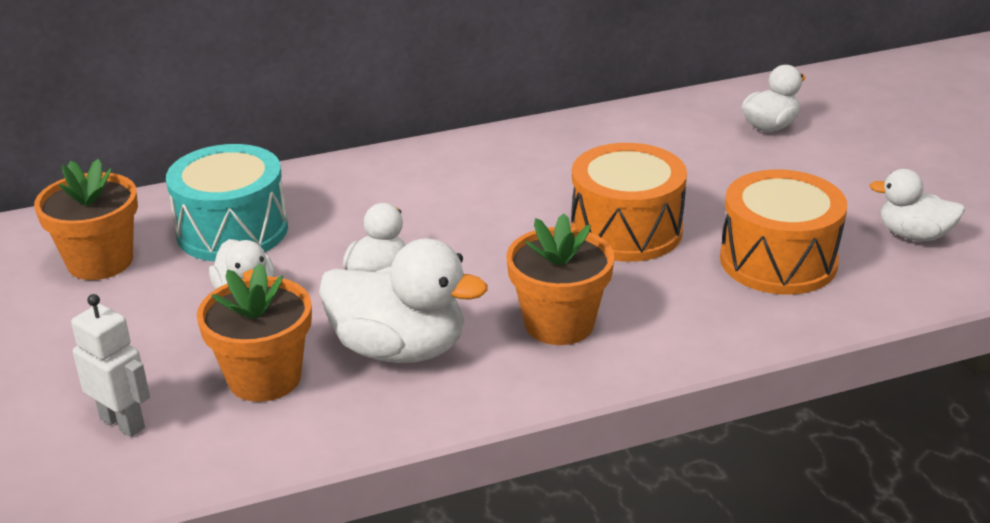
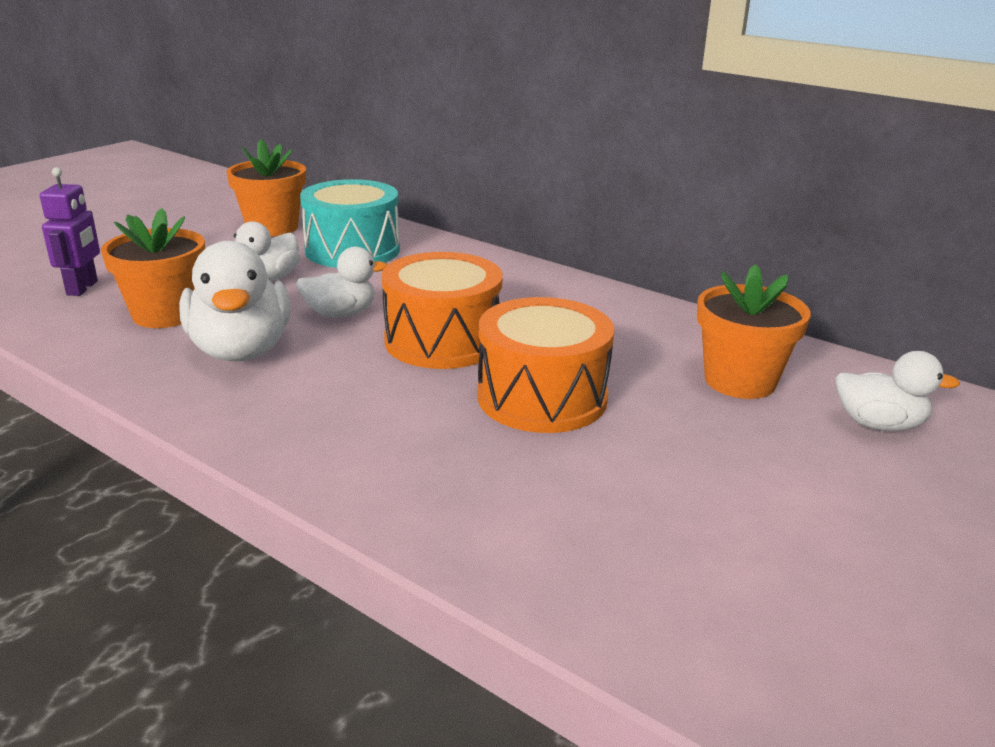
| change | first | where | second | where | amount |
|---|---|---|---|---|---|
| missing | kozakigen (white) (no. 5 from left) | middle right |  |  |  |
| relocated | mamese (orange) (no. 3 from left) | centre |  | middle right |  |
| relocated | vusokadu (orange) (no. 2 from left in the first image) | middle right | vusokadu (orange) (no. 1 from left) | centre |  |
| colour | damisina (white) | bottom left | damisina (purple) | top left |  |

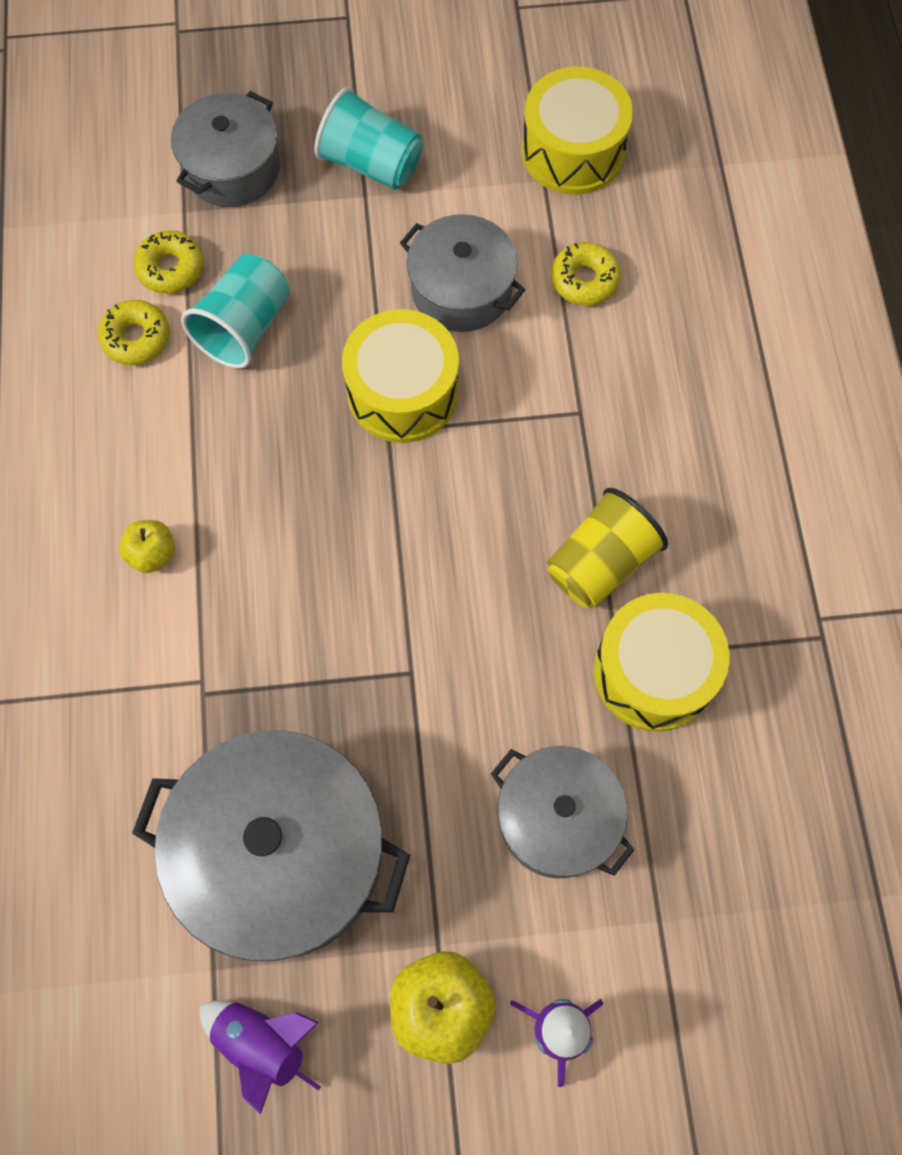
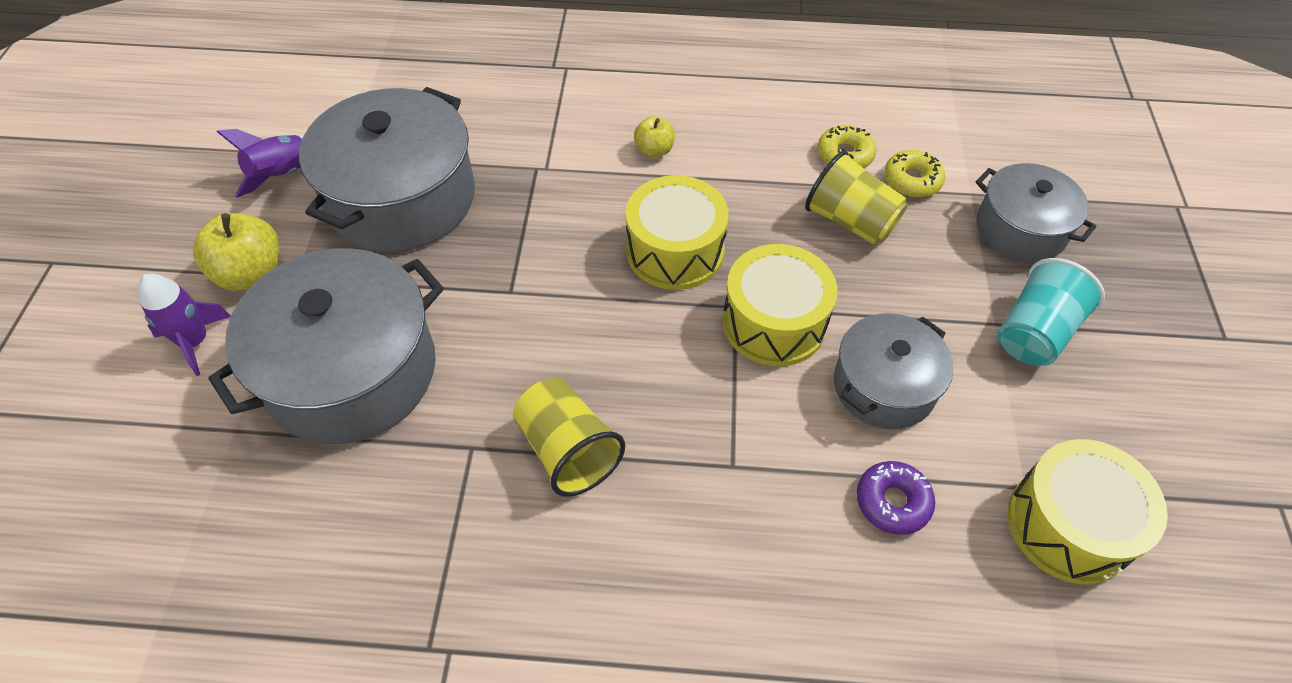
| change | first | where | second | where | amount |
|---|---|---|---|---|---|
| relocated | vusokadu (yellow) (no. 3 from left in the first image) | middle right | vusokadu (yellow) (no. 1 from left) | centre |  |
| colour | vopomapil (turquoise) (no. 1 from left) | top left | vopomapil (yellow) (no. 2 from left) | top centre |  |
| colour | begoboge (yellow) (no. 3 from left) | top centre | begoboge (purple) | bottom right |  |
| size | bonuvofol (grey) (no. 4 from left in the first image) | bottom centre | bonuvofol (grey) (no. 1 from left) | middle left | x1.68 |

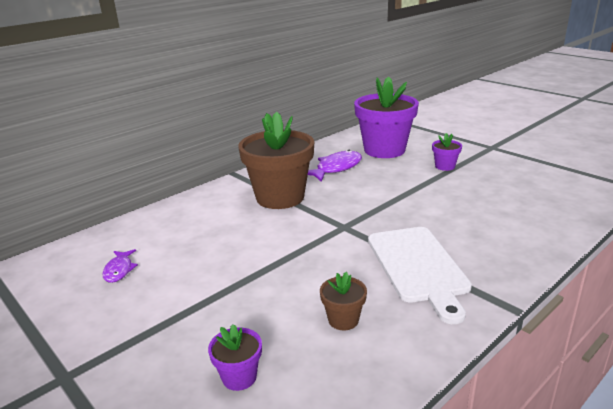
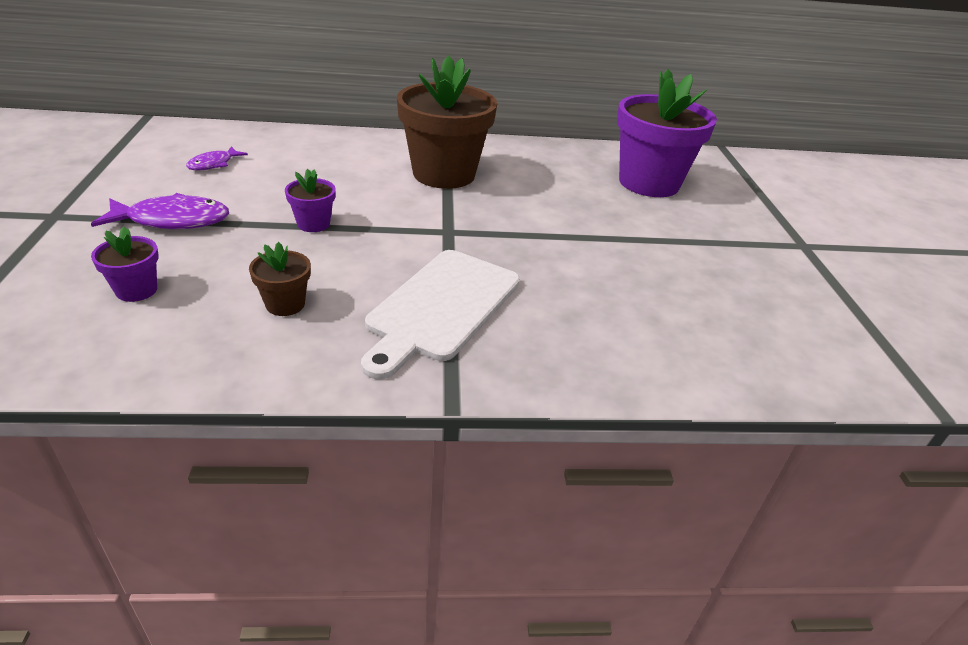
| change | first | where | second | where | amount |
|---|---|---|---|---|---|
| relocated | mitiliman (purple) (no. 2 from left in the first image) | centre | mitiliman (purple) (no. 1 from left) | top left |  |
| relocated | mamese (purple) (no. 3 from left in the first image) | middle right | mamese (purple) (no. 2 from left) | top left |  |

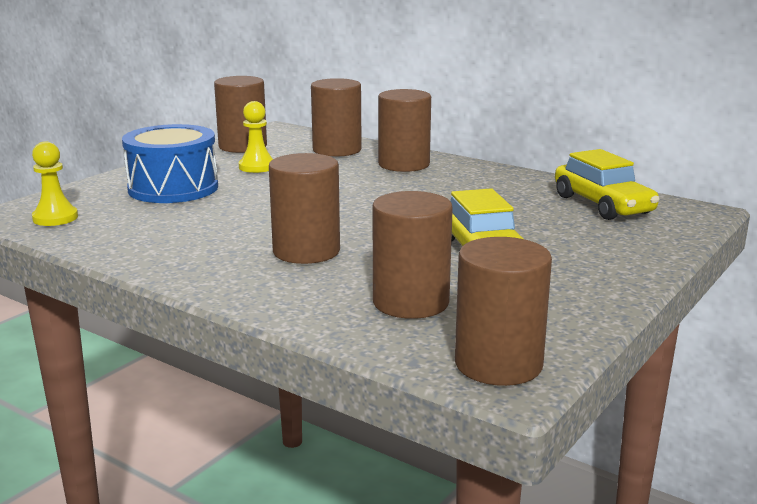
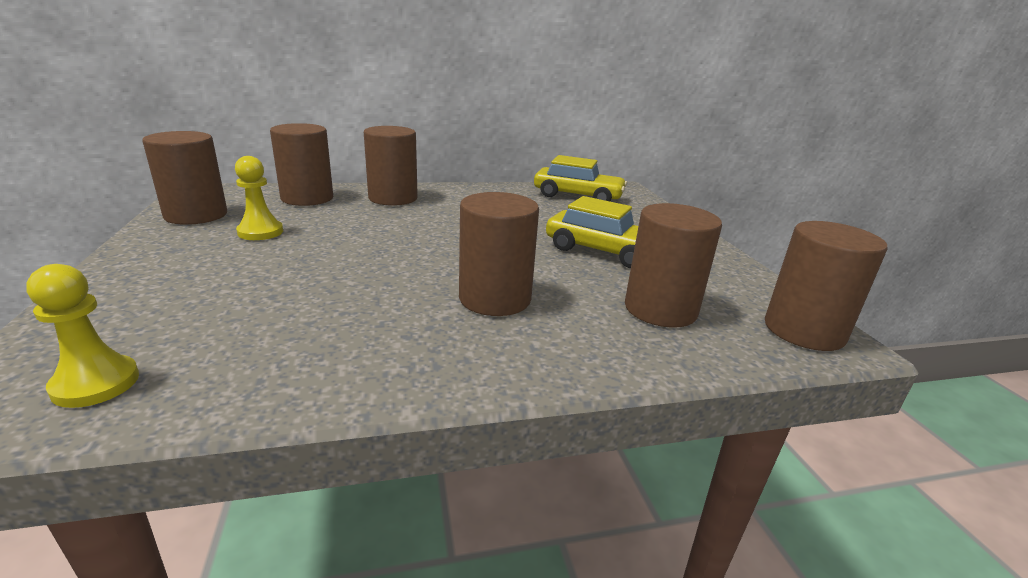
| change | first | where | second | where | amount |
|---|---|---|---|---|---|
| missing | vusokadu (blue) | top left |  |  |  |

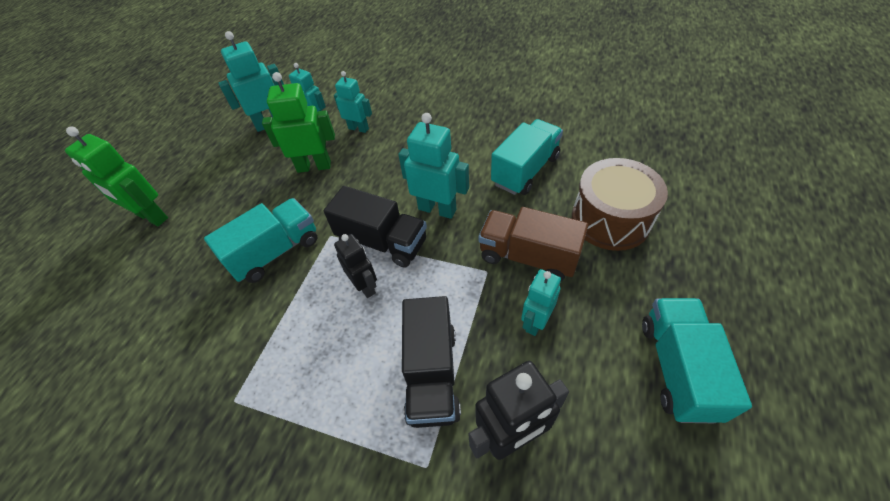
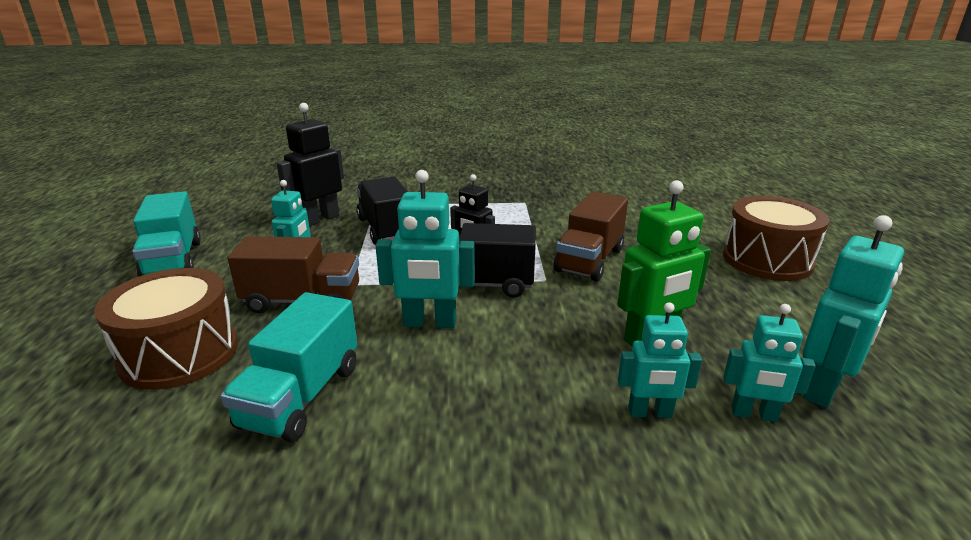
| change | first | where | second | where | amount |
|---|---|---|---|---|---|
| exchanged | damisina (green) (no. 1 from left) | middle left | vusokadu (brown) (no. 2 from left) | middle right |  |
| colour | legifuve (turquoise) (no. 1 from left) | middle left | legifuve (brown) (no. 2 from left) | centre |  |

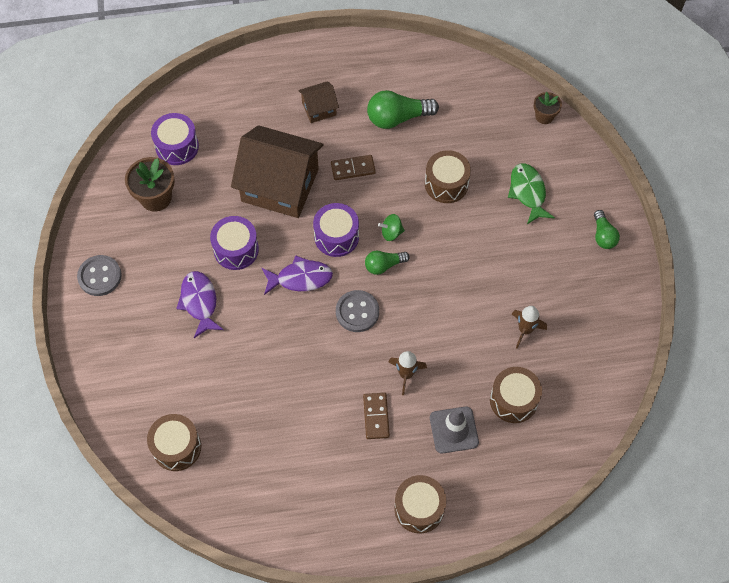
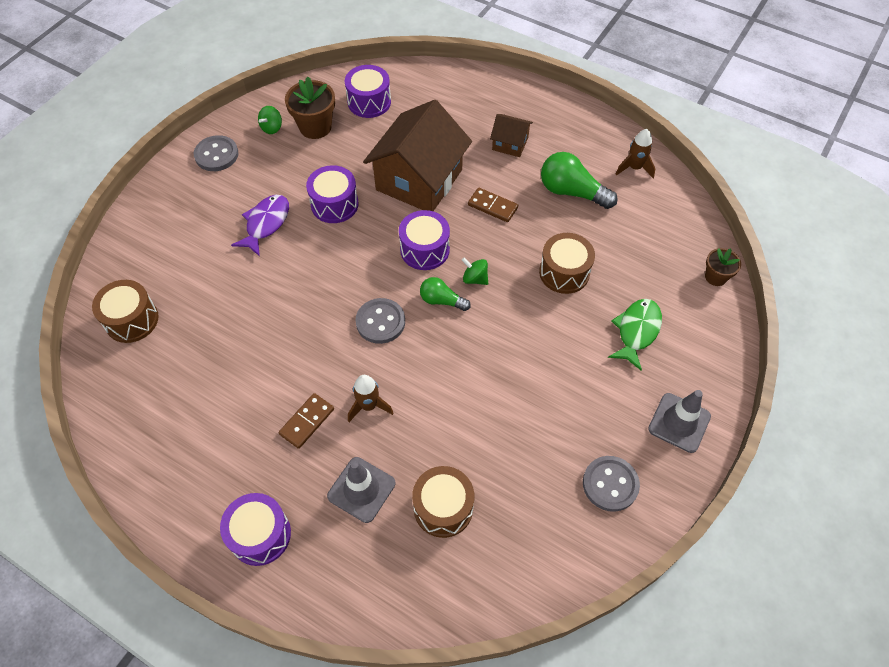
| change | first | where | second | where | amount |
|---|---|---|---|---|---|
| missing | mitiliman (purple) (no. 2 from left) | centre |  |  |  |
| appeared |  |  | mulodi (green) (no. 1 from left) | top left |  |
| appeared |  |  | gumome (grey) (no. 3 from left) | bottom right |  |
| relocated | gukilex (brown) (no. 2 from left) | middle right |  | top right |  |
| exchanged | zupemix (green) (no. 3 from left) | middle right | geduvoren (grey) (no. 2 from left) | middle right |  |
| colour | vusokadu (brown) (no. 2 from left) | bottom centre | vusokadu (purple) (no. 1 from left) | bottom left |  |
| spun | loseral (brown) (no. 1 from left) | top centre |  | top centre | 60 degrees clockwise |

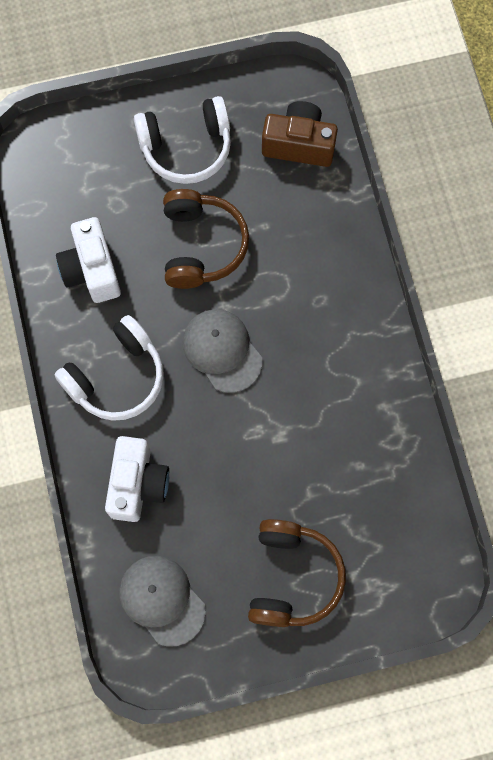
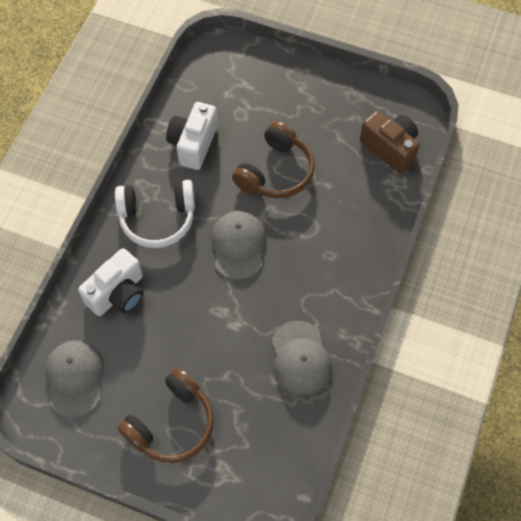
| change | first | where | second | where | amount |
|---|---|---|---|---|---|
| missing | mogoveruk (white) (no. 2 from left) | top centre |  |  |  |
| appeared |  |  | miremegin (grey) (no. 3 from left) | bottom centre |  |

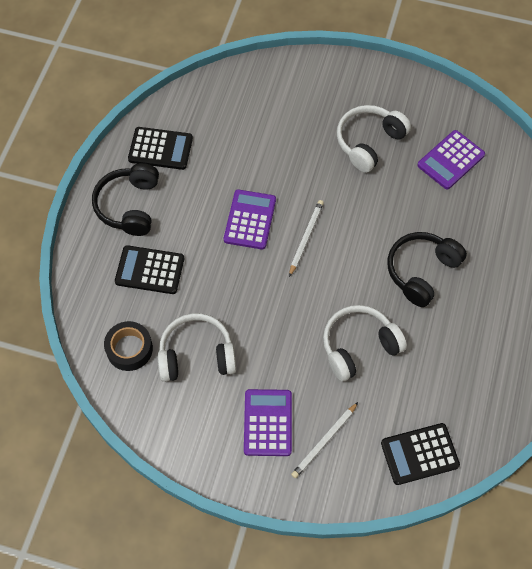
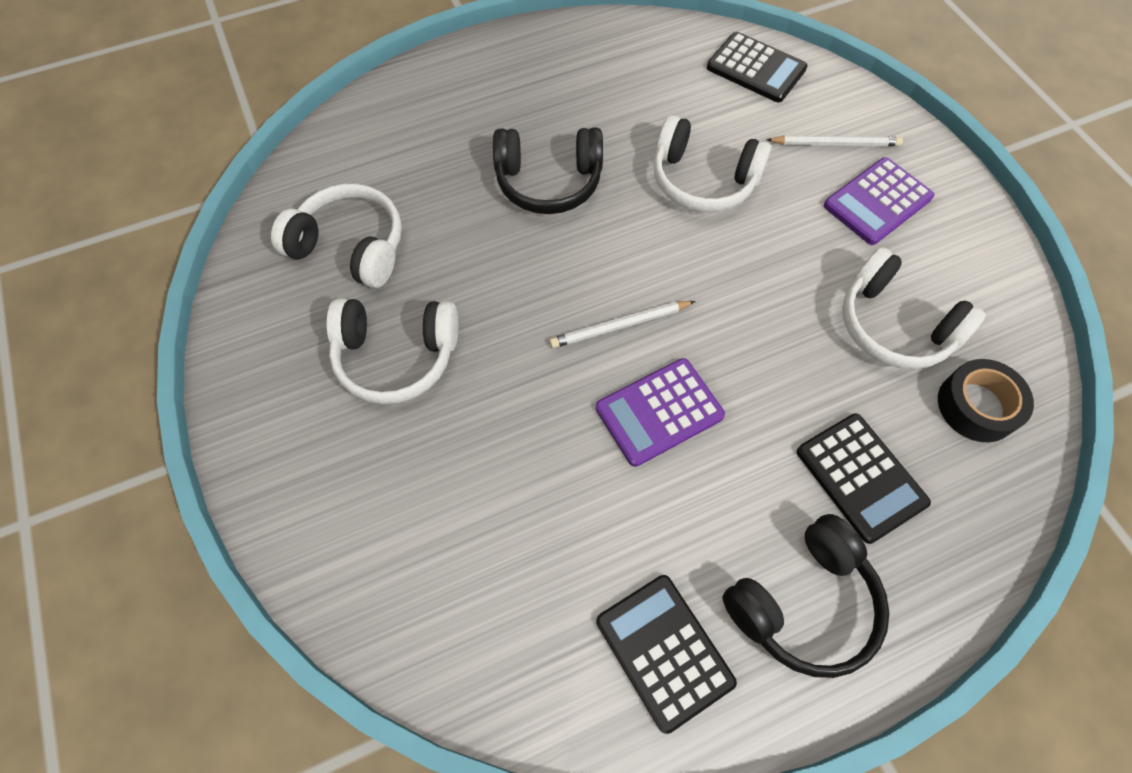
| change | first | where | second | where | amount |
|---|---|---|---|---|---|
| exchanged | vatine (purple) (no. 3 from left) | top right | mogoveruk (white) (no. 1 from left) | top left |  |

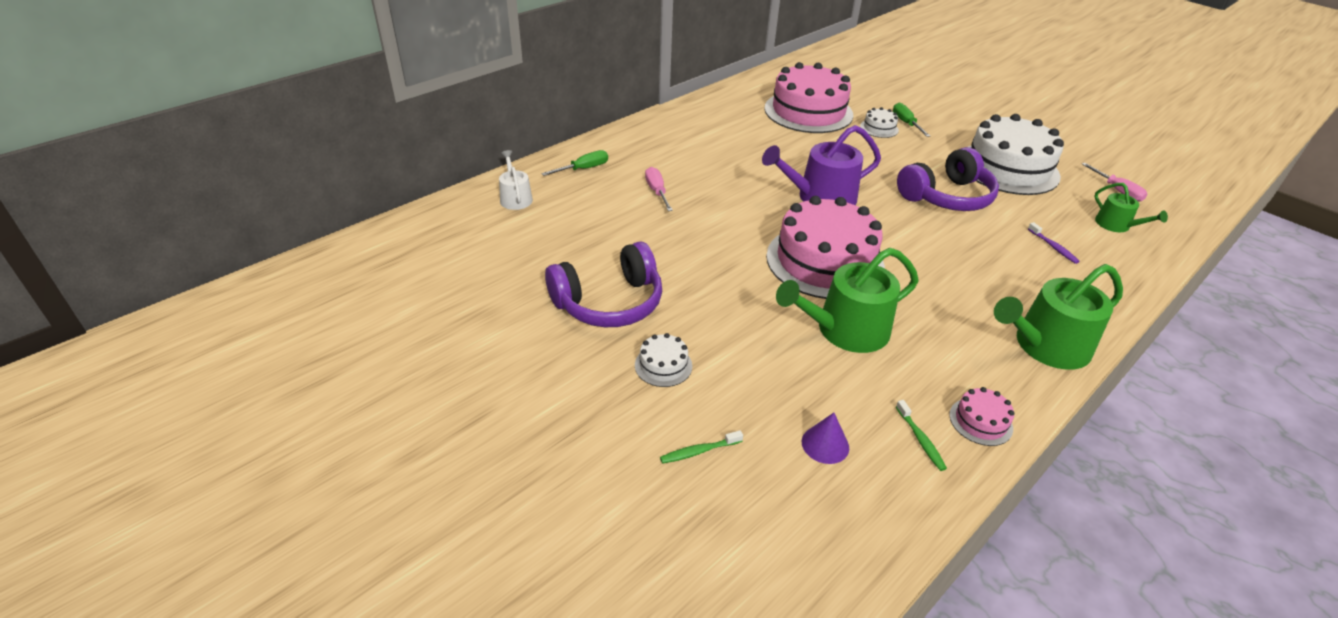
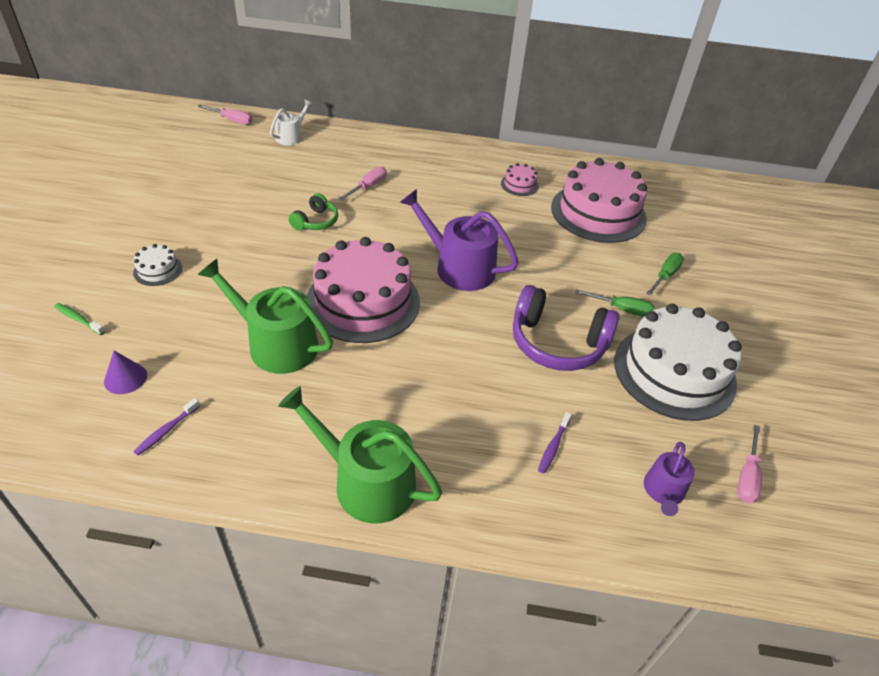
| change | first | where | second | where | amount |
|---|---|---|---|---|---|
| missing | mogoveruk (purple) (no. 1 from left) | centre |  |  |  |
| missing | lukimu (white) (no. 2 from left) | top centre |  |  |  |
| appeared |  |  | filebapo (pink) (no. 1 from left) | top left |  |
| appeared |  |  | mogoveruk (green) | top centre |  |
| relocated | filebapo (green) (no. 1 from left) | top centre |  | middle right |  |
| relocated | lukimu (pink) (no. 3 from left in the first image) | bottom right | lukimu (pink) (no. 2 from left) | top centre |  |
| colour | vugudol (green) (no. 2 from left) | bottom right | vugudol (purple) (no. 1 from left) | middle left |  |
| colour | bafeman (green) (no. 3 from left) | middle right | bafeman (purple) (no. 2 from left) | bottom right |  |

